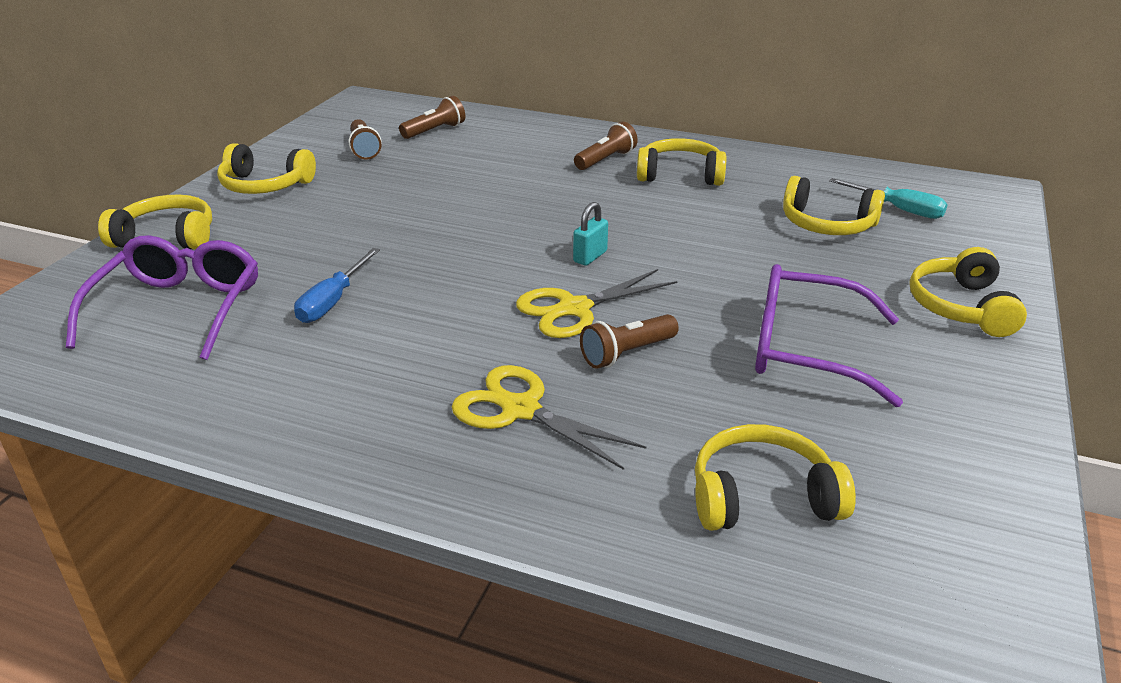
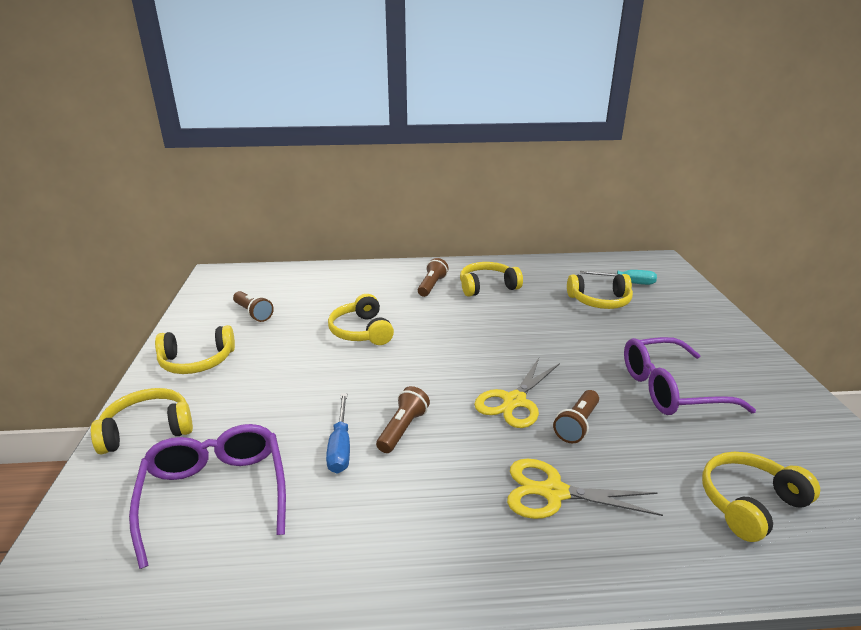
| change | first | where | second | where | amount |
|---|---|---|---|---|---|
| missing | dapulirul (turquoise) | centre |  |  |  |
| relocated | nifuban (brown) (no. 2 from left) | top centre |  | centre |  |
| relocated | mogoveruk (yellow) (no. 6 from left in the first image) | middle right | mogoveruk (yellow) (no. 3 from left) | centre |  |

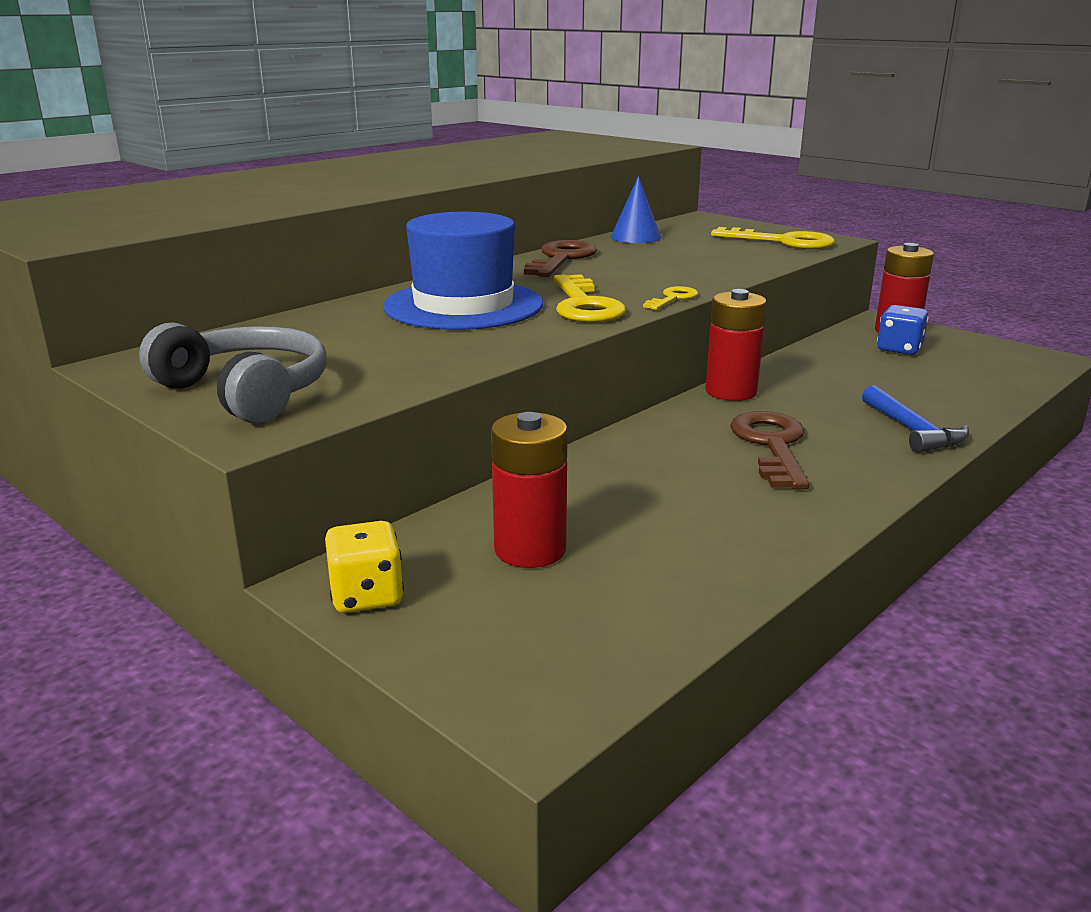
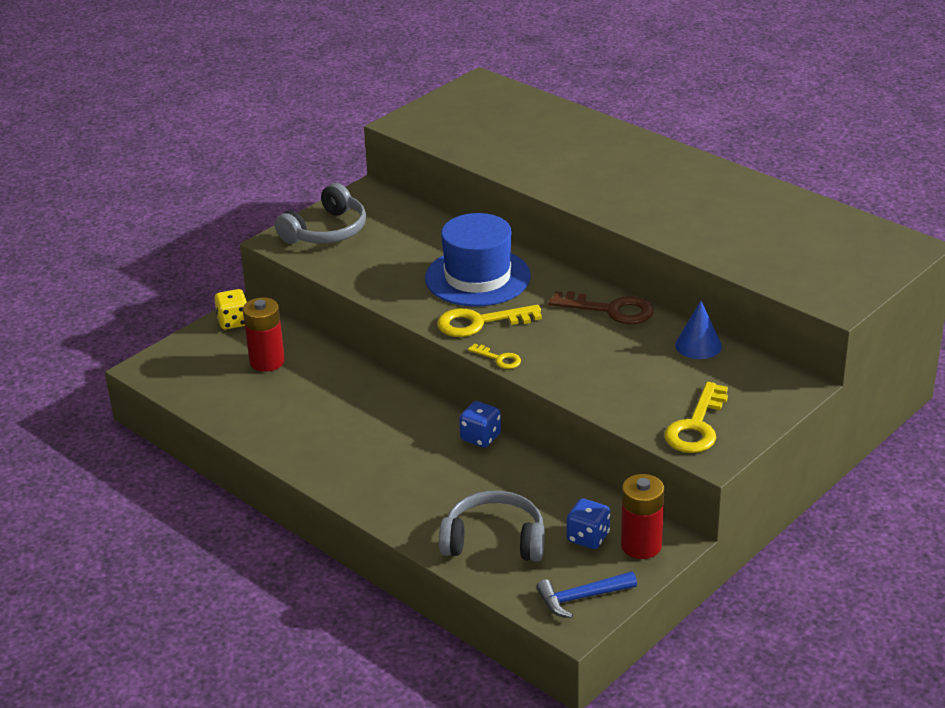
| change | first | where | second | where | amount |
|---|---|---|---|---|---|
| missing | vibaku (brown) (no. 2 from left) | middle right |  |  |  |
| appeared |  |  | mogoveruk (grey) (no. 2 from left) | bottom centre |  |
| relocated | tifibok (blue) | middle right |  | bottom centre |  |
| exchanged | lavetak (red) (no. 2 from left) | middle right | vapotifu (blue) (no. 1 from left) | centre |  |

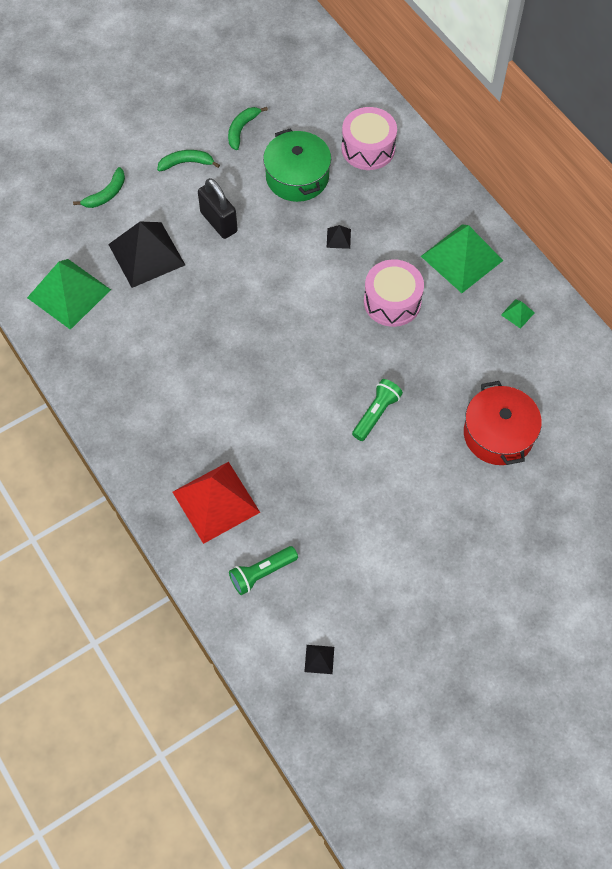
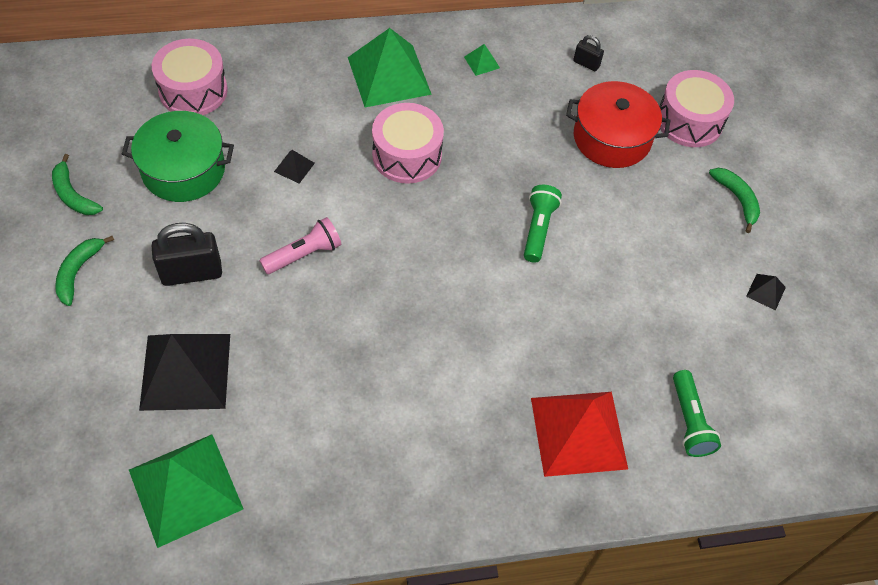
| change | first | where | second | where | amount |
|---|---|---|---|---|---|
| appeared |  |  | nifuban (pink) | centre |  |
| appeared |  |  | dapulirul (black) (no. 2 from left) | top right |  |
| appeared |  |  | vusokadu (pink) (no. 3 from left) | top right |  |
| relocated | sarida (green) (no. 1 from left in the first image) | top left | sarida (green) (no. 3 from left) | middle right |  |
| relocated | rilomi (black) (no. 2 from left in the first image) | bottom centre | rilomi (black) (no. 3 from left) | middle right |  |
| spun | nifuban (green) (no. 2 from left in the first image) | centre | nifuban (green) (no. 1 from left) | centre | 45 degrees clockwise |

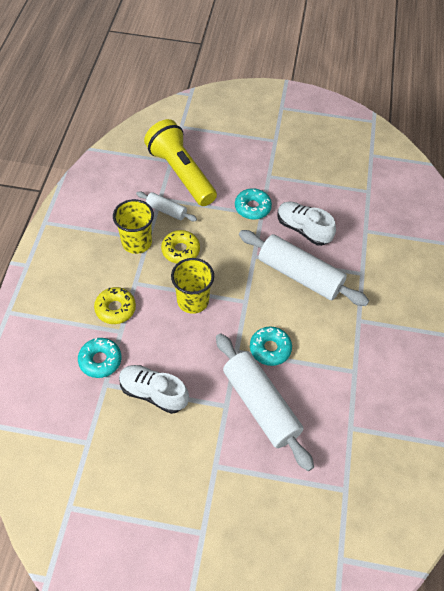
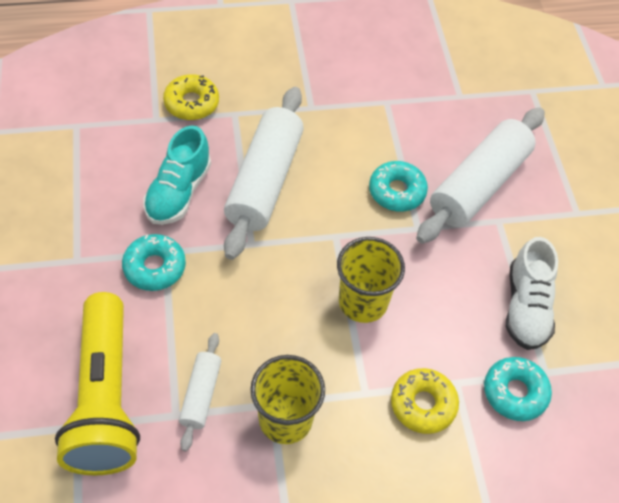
| change | first | where | second | where | amount |
|---|---|---|---|---|---|
| relocated | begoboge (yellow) (no. 2 from left in the first image) | centre | begoboge (yellow) (no. 1 from left) | top left |  |
| colour | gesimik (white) (no. 2 from left) | middle right | gesimik (turquoise) | middle left |  |
| spun | nifuban (yellow) | top centre |  | bottom left | 45 degrees counterclockwise |

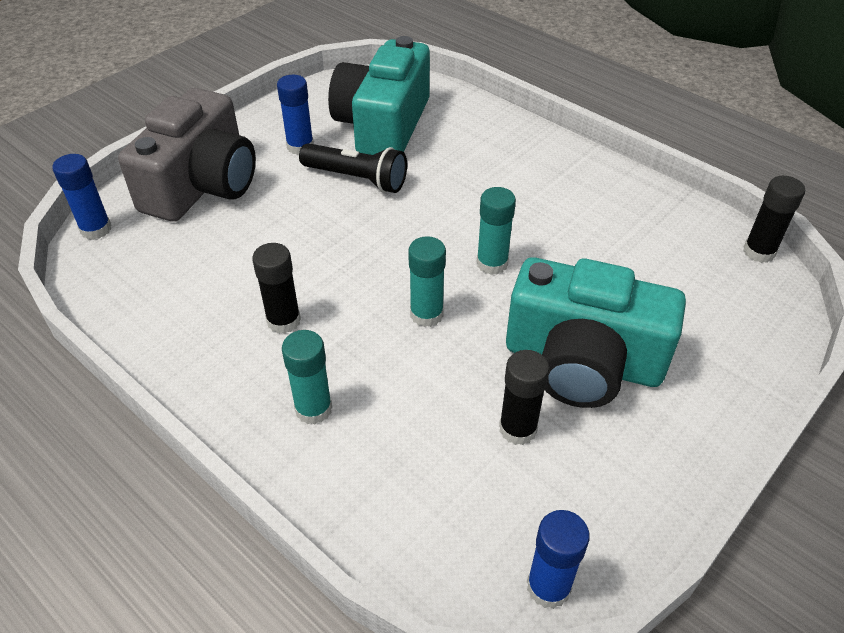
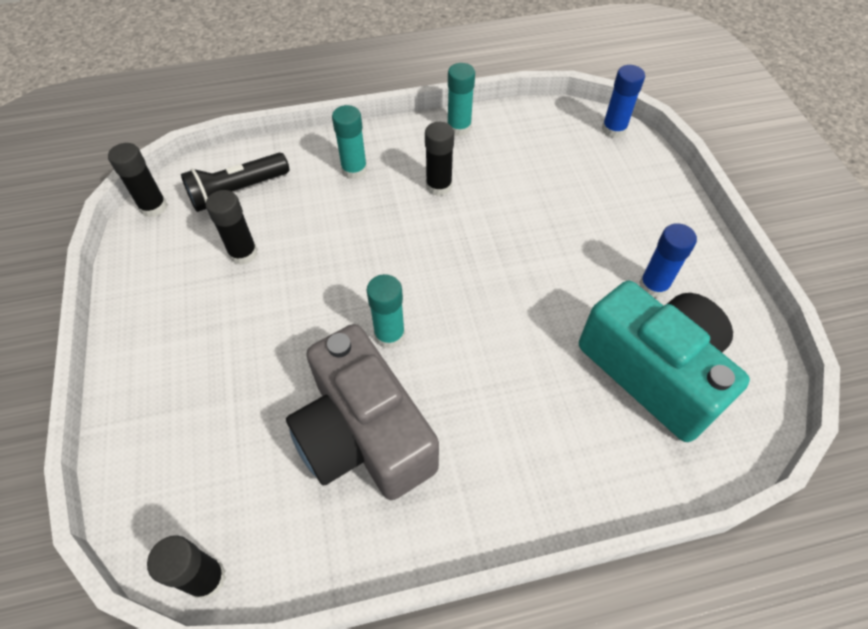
| change | first | where | second | where | amount |
|---|---|---|---|---|---|
| missing | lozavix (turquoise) (no. 2 from left) | middle right |  |  |  |
| relocated | lozavix (grey) | top left |  | centre |  |
| relocated | nifuban (black) | top centre |  | top left |  |
| relocated | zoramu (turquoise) (no. 2 from left in the first image) | centre | zoramu (turquoise) (no. 3 from left) | top centre |  |
| colour | zoramu (blue) (no. 3 from left) | bottom centre | zoramu (black) (no. 1 from left) | top left |  |

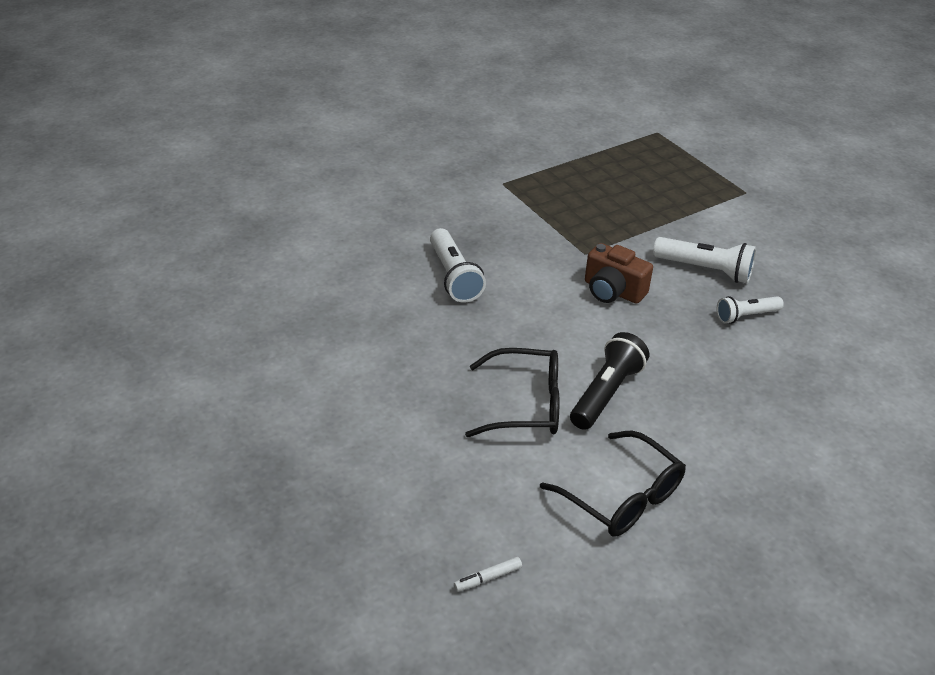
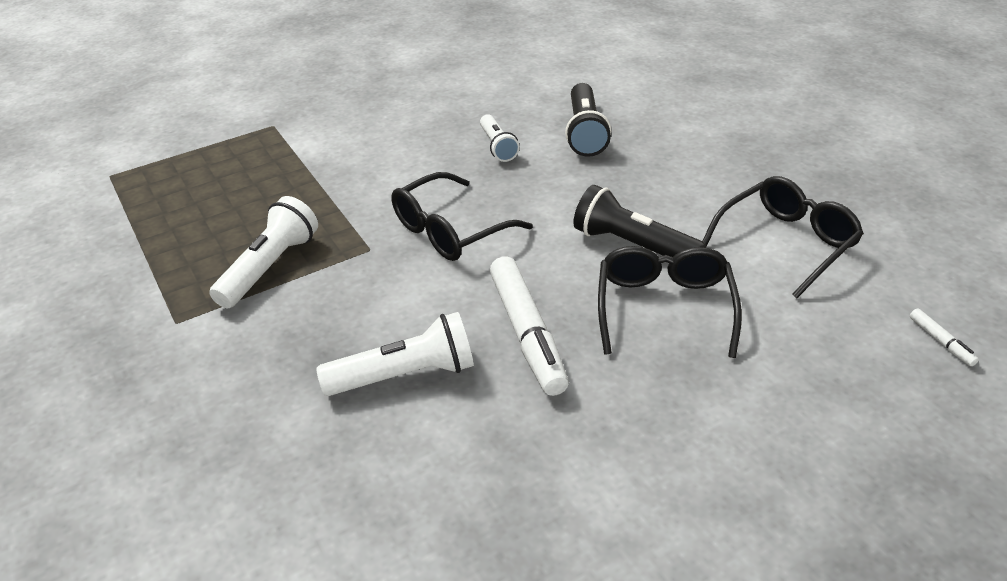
| change | first | where | second | where | amount |
|---|---|---|---|---|---|
| appeared |  |  | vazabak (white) (no. 1 from left) | centre |  |
| appeared |  |  | nifuban (black) (no. 1 from left) | top centre |  |
| relocated | nifuban (white) (no. 2 from left in the first image) | middle right | nifuban (white) (no. 1 from left) | middle left |  |
| exchanged | lozavix (brown) | centre | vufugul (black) (no. 1 from left) | centre |  |

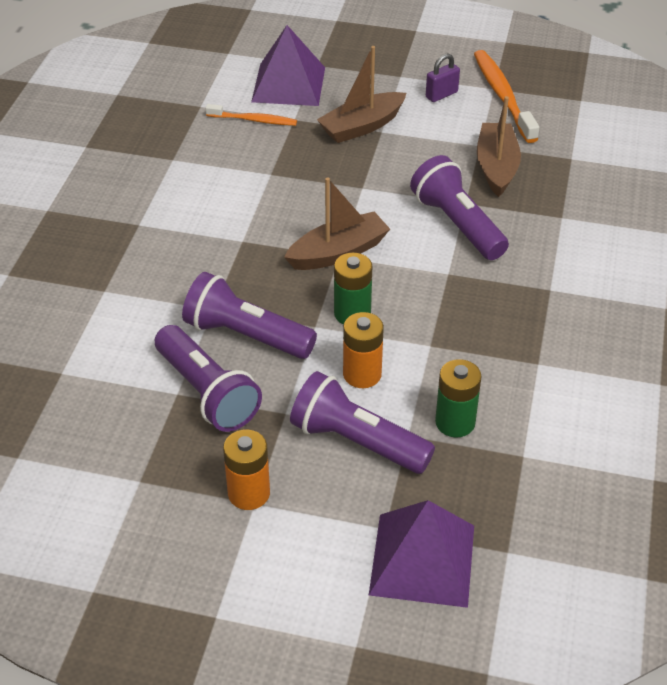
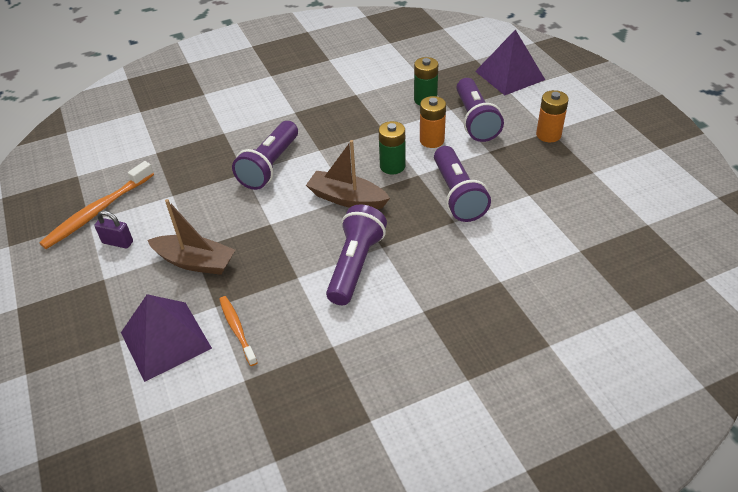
| change | first | where | second | where | amount |
|---|---|---|---|---|---|
| missing | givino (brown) (no. 3 from left) | top right |  |  |  |
| relocated | nifuban (purple) (no. 1 from left in the first image) | middle left | nifuban (purple) (no. 2 from left) | centre |  |

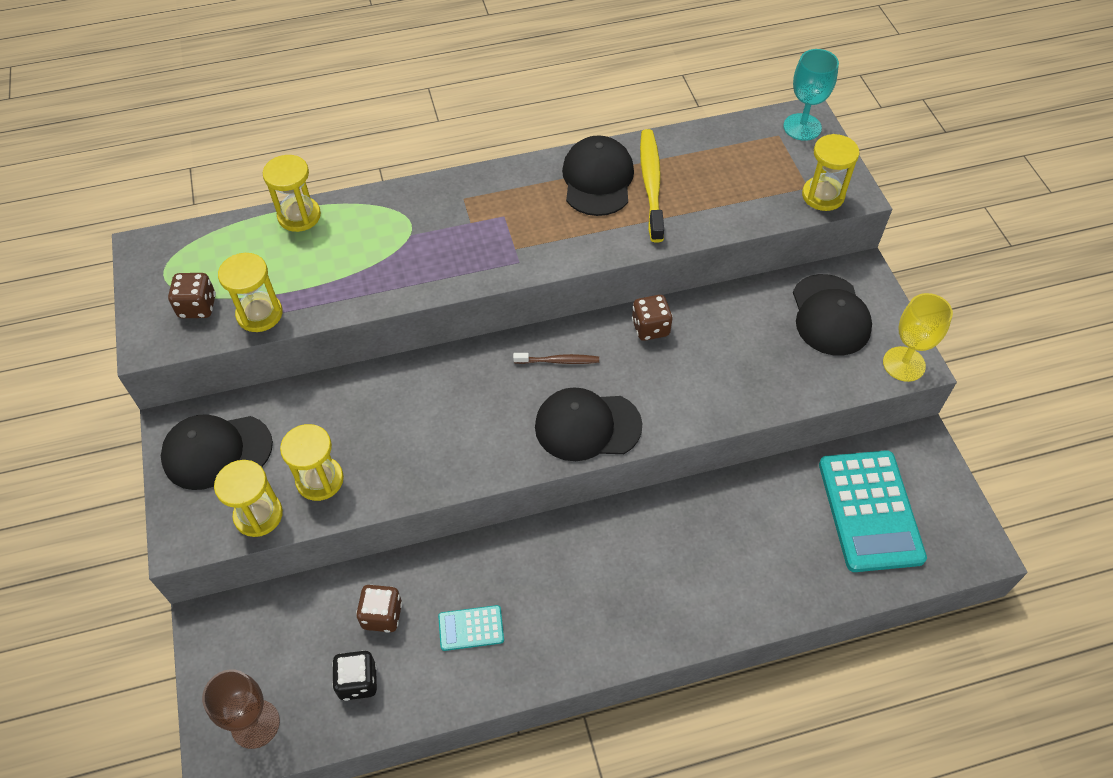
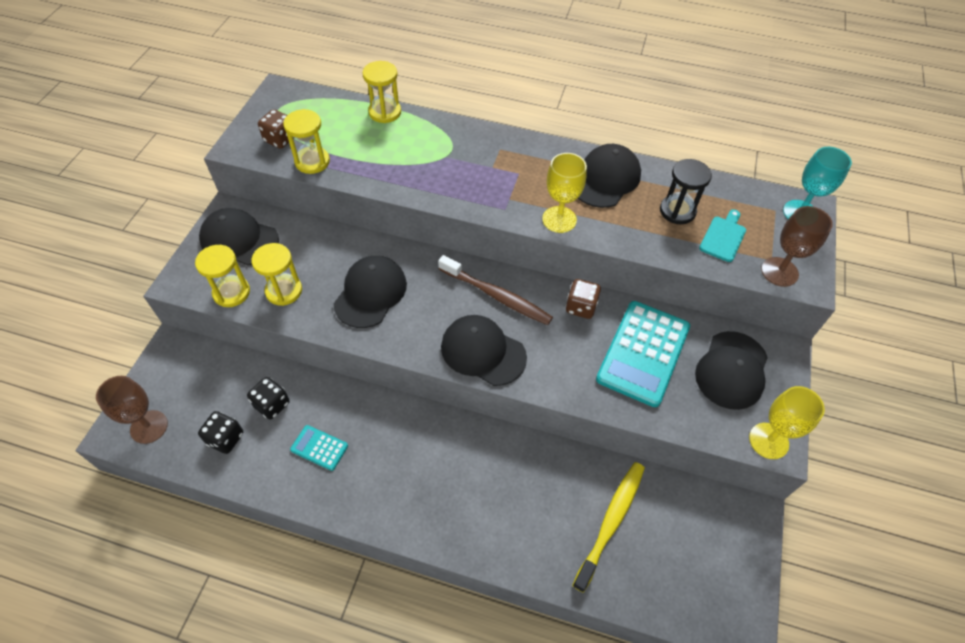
| change | first | where | second | where | amount |
|---|---|---|---|---|---|
| appeared |  |  | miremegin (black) (no. 2 from left) | centre |  |
| appeared |  |  | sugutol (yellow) (no. 1 from left) | top centre |  |
| appeared |  |  | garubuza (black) | top right |  |
| appeared |  |  | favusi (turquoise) | middle right |  |
| relocated | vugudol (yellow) | top centre |  | bottom centre |  |
| relocated | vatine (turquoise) (no. 2 from left) | middle right |  | centre |  |
| exchanged | garubuza (yellow) (no. 5 from left) | top right | sugutol (brown) (no. 2 from left) | middle right |  |
| colour | vapotifu (brown) (no. 2 from left) | bottom centre | vapotifu (black) (no. 2 from left) | middle left |  |
| size | vugudol (brown) | centre |  | centre | x1.82 |

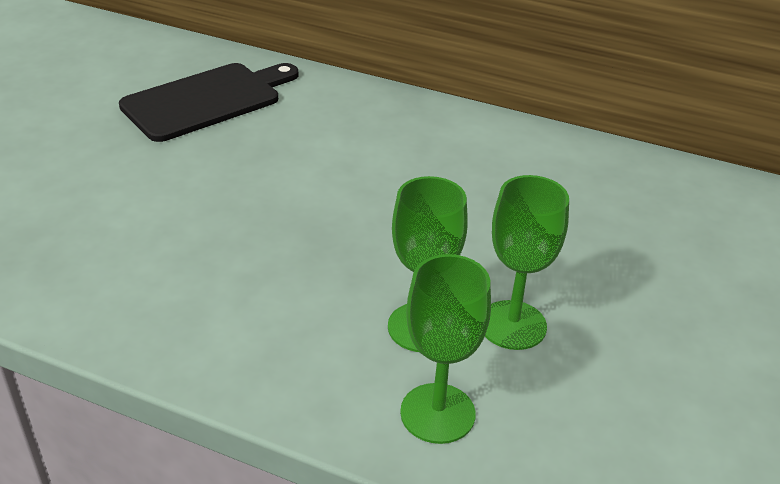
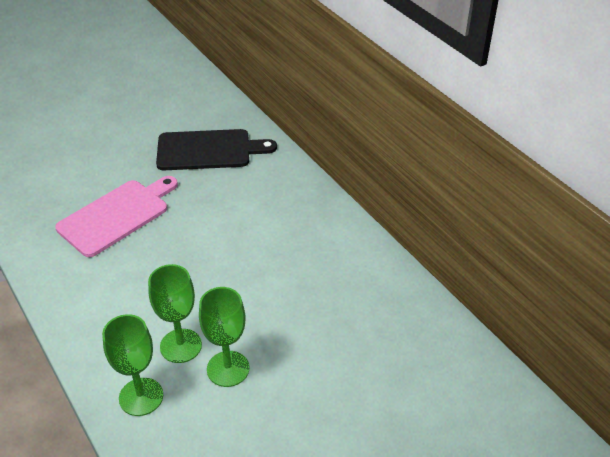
| change | first | where | second | where | amount |
|---|---|---|---|---|---|
| appeared |  |  | favusi (pink) | middle left |  |

